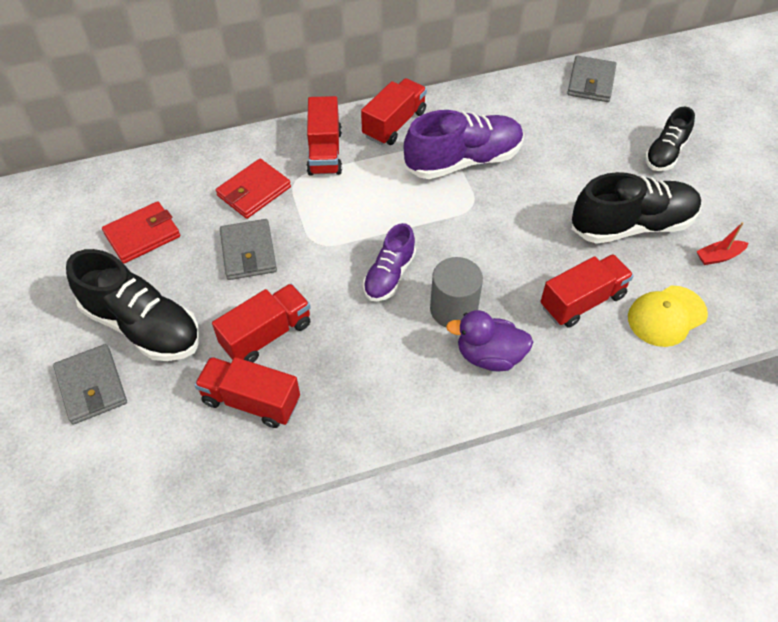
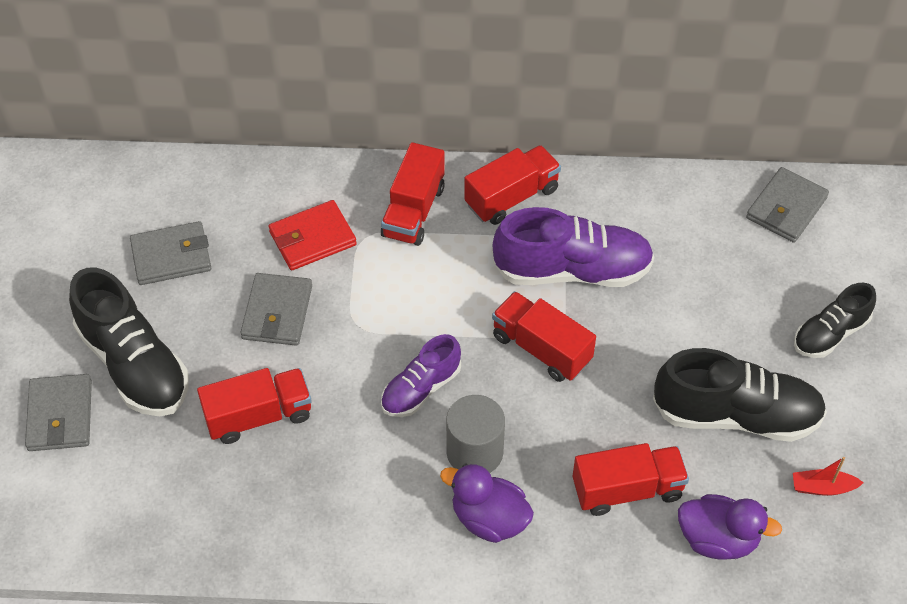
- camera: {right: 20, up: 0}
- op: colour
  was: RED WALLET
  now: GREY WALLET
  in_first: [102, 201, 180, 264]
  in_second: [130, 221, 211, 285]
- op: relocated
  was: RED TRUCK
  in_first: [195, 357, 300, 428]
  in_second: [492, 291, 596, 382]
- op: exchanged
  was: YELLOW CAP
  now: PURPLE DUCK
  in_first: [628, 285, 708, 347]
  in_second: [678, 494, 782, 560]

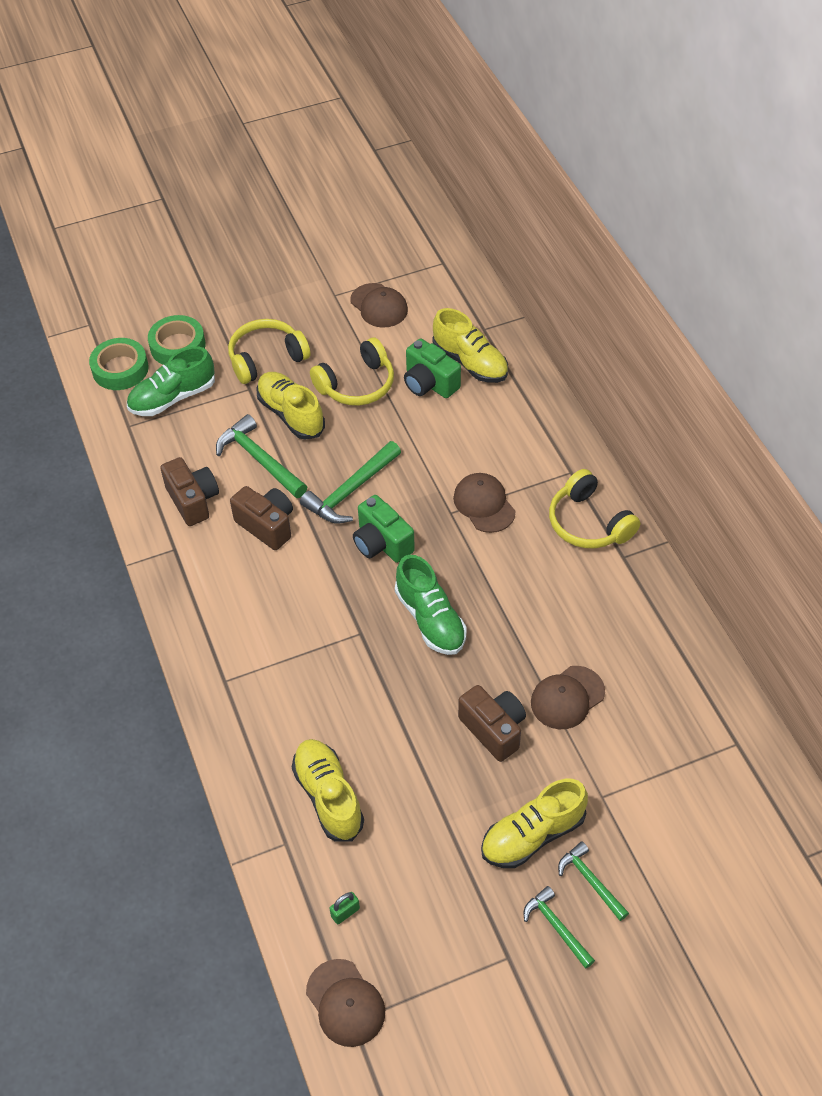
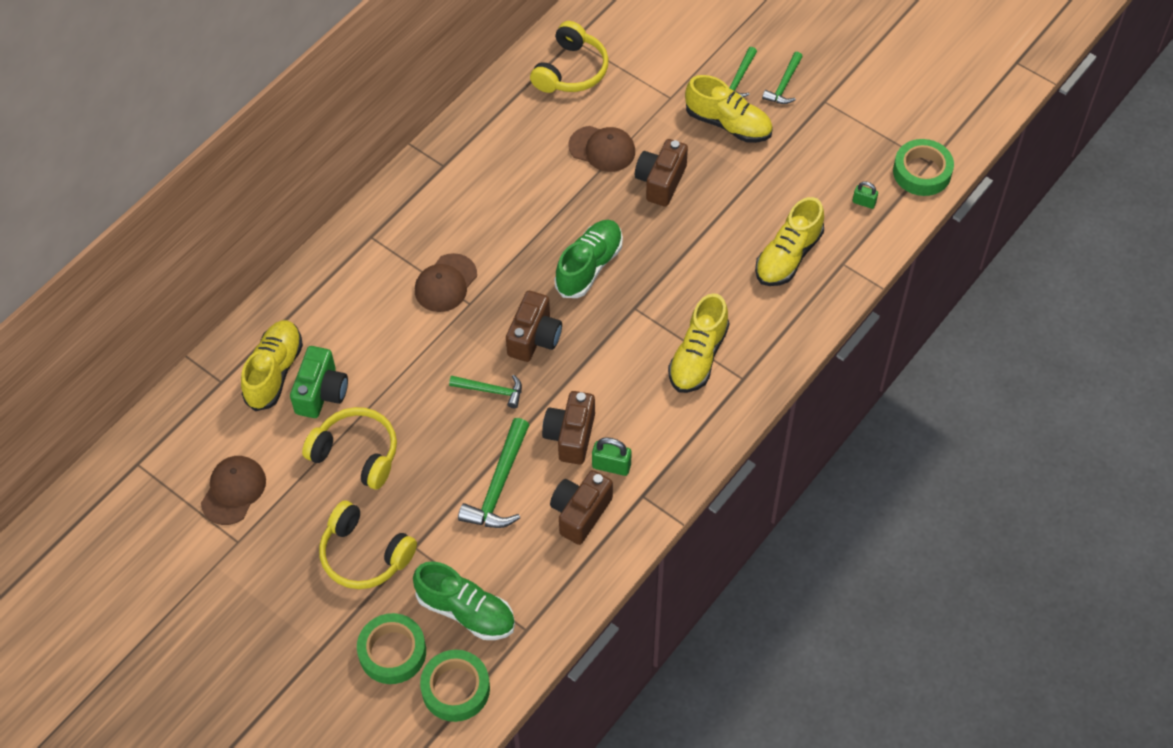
- camera: {right: -120, up: 5}
- op: relocated
  was: YELLOW SHOE
  in_first: [257, 372, 325, 439]
  in_second: [668, 293, 729, 393]
- op: size
  was: GREEN HAMMER
  in_first: [300, 441, 401, 524]
  in_second: [449, 375, 522, 408]
  ratio: 0.61
- op: exchanged
  was: BROWN CAP
  now: GREEN TAPE
  in_first: [306, 959, 385, 1047]
  in_second: [893, 139, 954, 196]
- op: colour
  was: GREEN CAMERA
  now: BROWN CAMERA
  in_first: [353, 495, 415, 563]
  in_second: [506, 291, 562, 362]
- op: relocated
  was: YELLOW HEADPHONES
  in_first: [549, 469, 640, 548]
  in_second: [530, 21, 608, 93]
- op: appeared
  now: GREEN PADLOCK
  in_second: [592, 437, 631, 476]

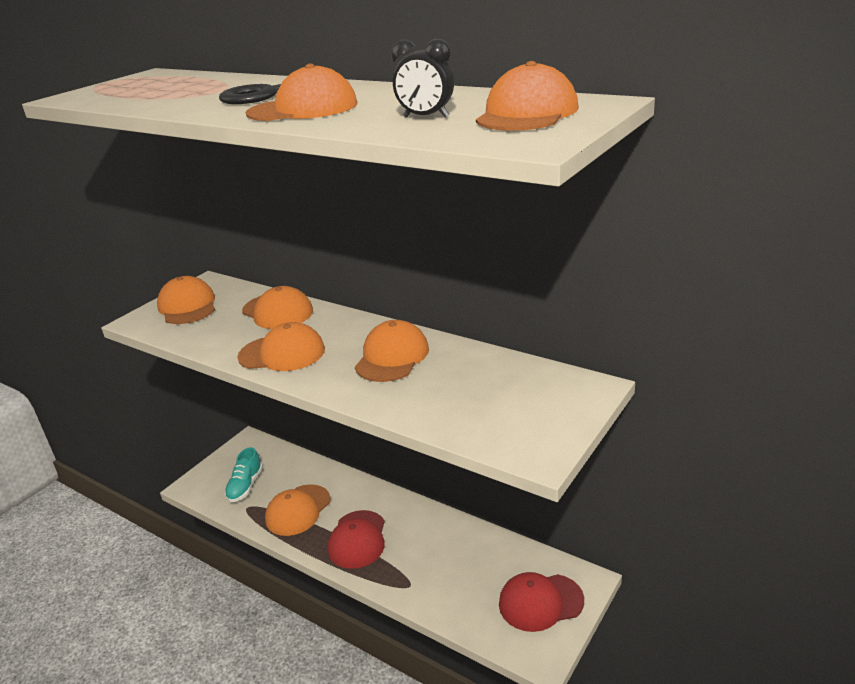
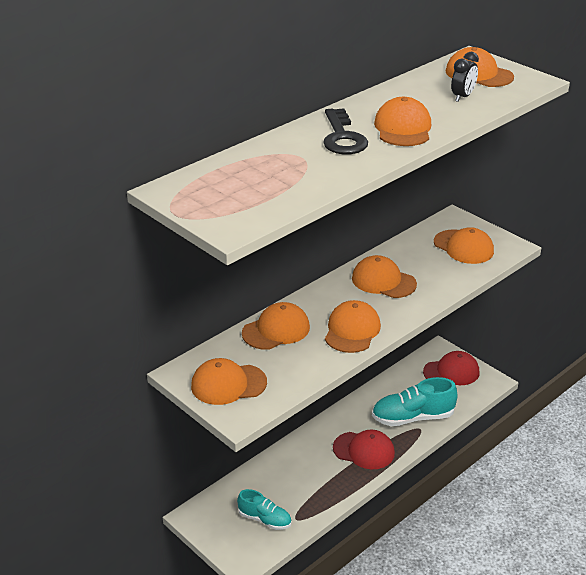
- camera: {right: -80, up: 5}
- op: relocated
  was: ORANGE CAP
  in_first: [265, 484, 331, 536]
  in_second: [434, 227, 494, 264]
- op: spun
  was: RED CAP
  in_first: [499, 572, 584, 632]
  in_second: [423, 351, 479, 385]
  clockwise: -105
- op: appeared
  now: TURQUOISE SHOE
  in_second: [372, 377, 458, 426]

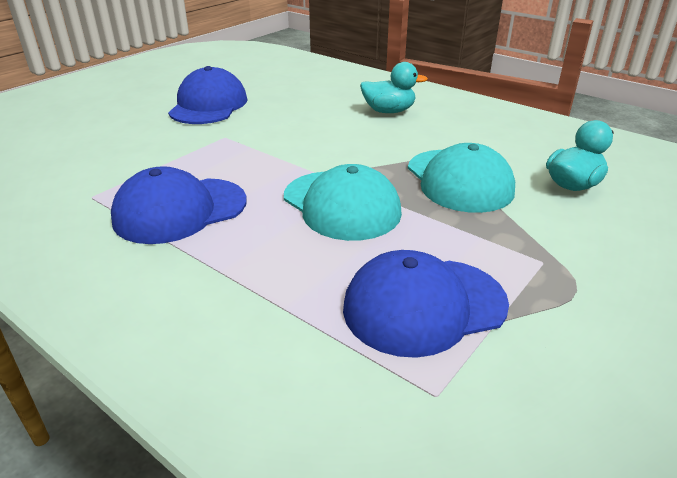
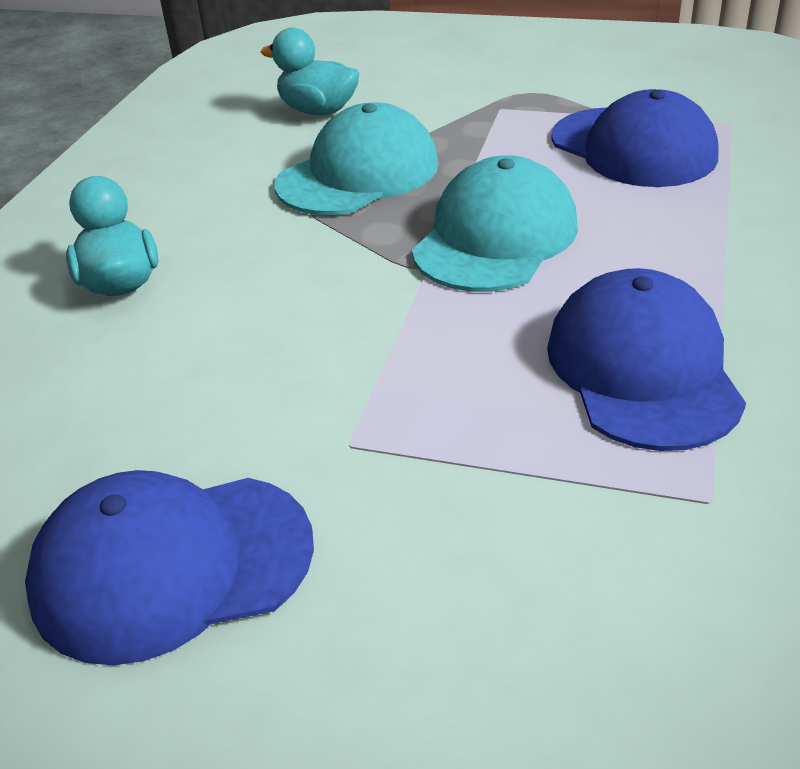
- camera: {right: -110, up: 5}
- op: spun
  was: BLUE CAP
  in_first: [111, 166, 247, 244]
  in_second: [547, 268, 746, 451]
  clockwise: -135

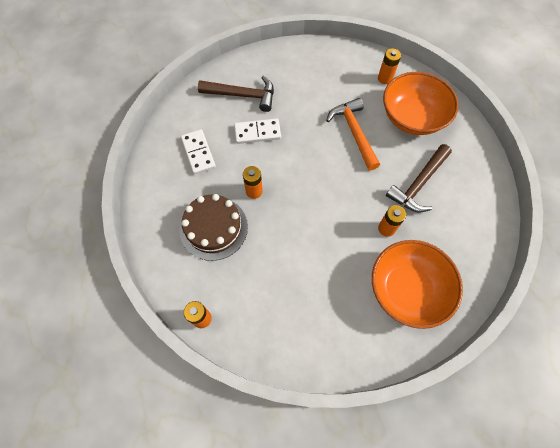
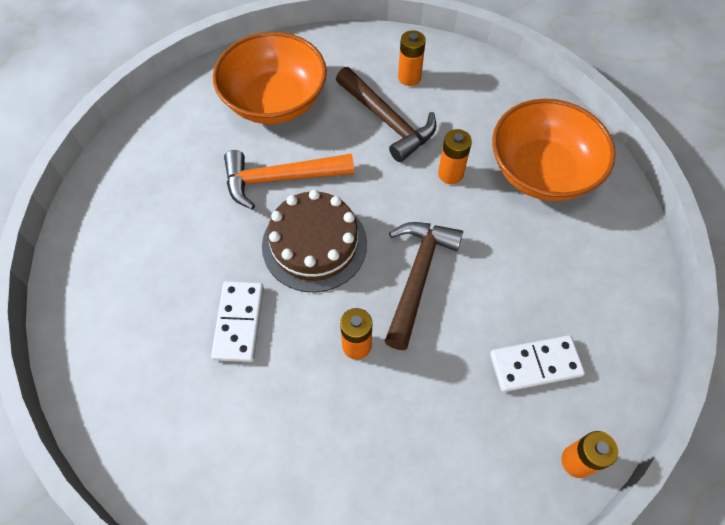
- camera: {right: -80, up: -5}
- op: relocated
  was: BROWN CAKE
  in_first: [180, 194, 248, 261]
  in_second: [262, 190, 367, 292]
- op: relocated
  was: WHITE DOMINO
  in_first: [181, 129, 216, 174]
  in_second: [490, 335, 585, 392]
- op: relocated
  was: BROWN HAMMER
  in_first: [198, 75, 274, 112]
  in_second: [384, 222, 463, 350]
- op: relocated
  was: ORANGE BATTERY
  in_first: [378, 48, 401, 84]
  in_second: [398, 30, 426, 86]

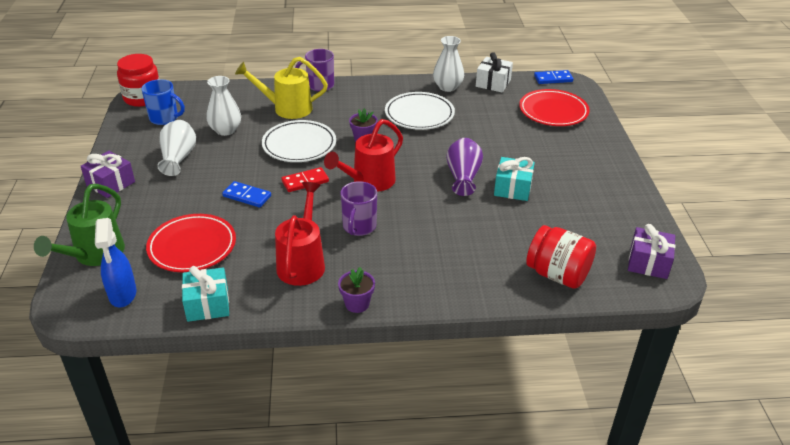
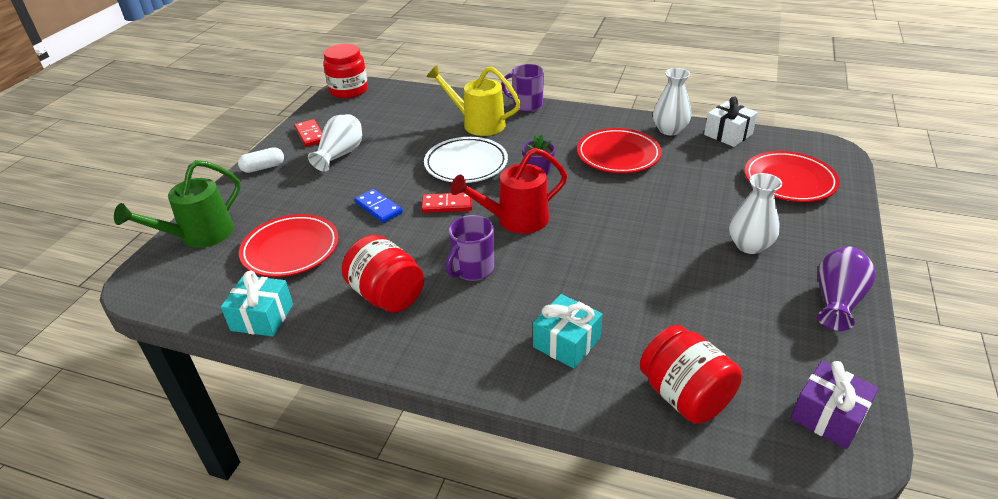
- camera: {right: 25, up: 0}
- op: exchanged
  was: PURPLE GIFT
  now: WHITE CAPSULE
  in_first: [81, 151, 135, 198]
  in_second: [238, 147, 284, 173]
- op: missing
  was: BLUE SPRAY BOTTLE
  in_first: [95, 218, 137, 307]
- op: missing
  was: BLUE MUG
  in_first: [141, 79, 185, 125]
- op: relocated
  was: WHITE VASE
  in_first: [206, 76, 241, 136]
  in_second: [729, 173, 782, 254]
- op: exchanged
  was: RED WATERING CAN
  now: RED JAR
  in_first: [275, 182, 325, 286]
  in_second: [342, 235, 424, 313]
- op: missing
  was: PURPLE FLOWER POT
  in_first: [338, 267, 375, 313]
- op: colour
  was: WHITE PLATE
  now: RED PLATE
  in_first: [385, 92, 455, 130]
  in_second: [577, 128, 662, 173]
- op: relocated
  was: PURPLE VASE
  in_first: [446, 138, 483, 196]
  in_second: [817, 246, 876, 331]
- op: relocated
  was: TURQUOISE GIFT
  in_first: [494, 157, 535, 201]
  in_second: [533, 294, 602, 369]
- op: missing
  was: BLUE DOMINO
  in_first: [534, 70, 573, 84]
- op: appeared
  now: RED DOMINO
  in_second: [295, 119, 322, 147]

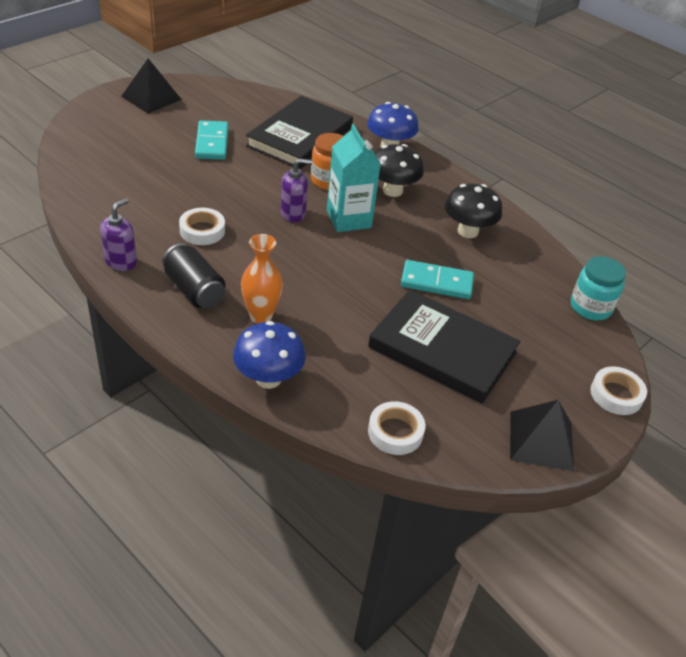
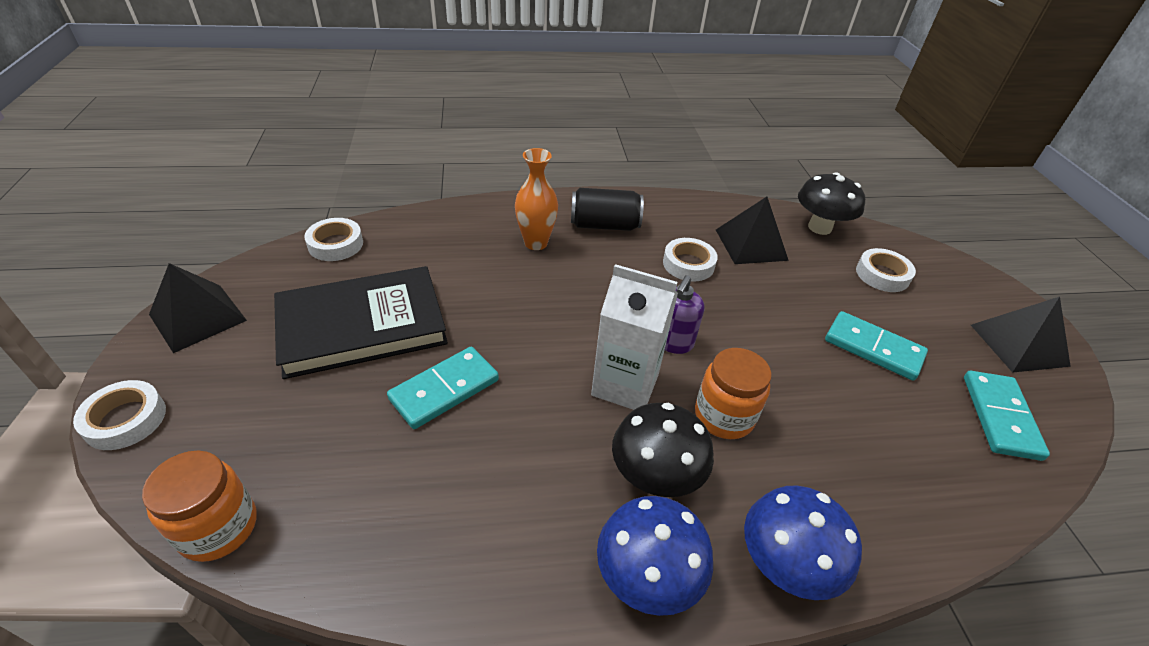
- camera: {right: 130, up: 0}
- op: missing
  was: PURPLE SOAP DISPENSER
  in_first: [100, 198, 137, 271]
- op: relocated
  was: BLUE MUSHROOM
  in_first: [233, 321, 306, 389]
  in_second: [597, 496, 713, 616]
- op: missing
  was: BLACK BOOK
  in_first: [246, 96, 353, 169]
- op: colour
  was: TURQUOISE CARTON
  now: WHITE CARTON
  in_first: [327, 124, 381, 232]
  in_second: [591, 264, 678, 410]
- op: relocated
  was: BLACK MUSHROOM
  in_first: [445, 184, 502, 238]
  in_second: [798, 172, 865, 235]
- op: colour
  was: TURQUOISE JAR
  now: ORANGE JAR
  in_first: [571, 256, 626, 320]
  in_second: [142, 451, 257, 562]
- op: appeared
  now: BLACK PYRAMID
  in_second: [716, 197, 789, 264]
- op: appeared
  now: WHITE TAPE
  in_second: [856, 248, 916, 292]
- op: appeared
  now: TURQUOISE DOMINO
  in_second: [964, 371, 1050, 461]

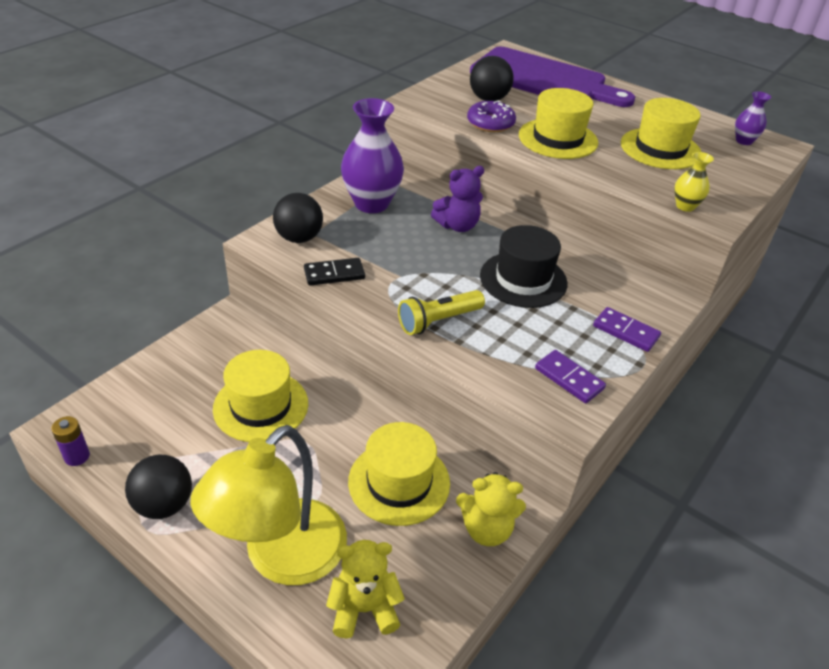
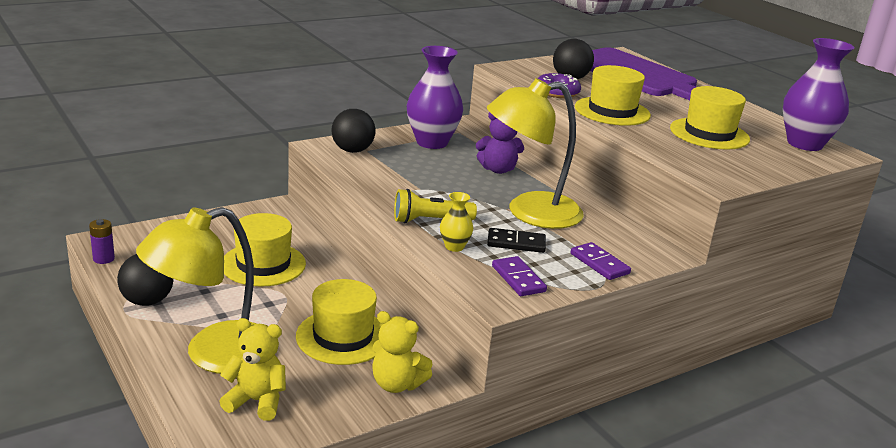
- camera: {right: 20, up: -15}
- op: relocated
  was: BLACK DOMINO
  in_first: [304, 258, 365, 285]
  in_second: [487, 228, 546, 253]
- op: exchanged
  was: BLACK HAT
  now: YELLOW LAMP
  in_first: [480, 225, 568, 308]
  in_second: [487, 78, 584, 229]
- op: relocated
  was: YELLOW VASE
  in_first: [674, 152, 714, 212]
  in_second: [440, 192, 473, 252]
- op: size
  was: PURPLE VASE
  in_first: [735, 91, 771, 145]
  in_second: [783, 38, 854, 151]
  ratio: 2.1

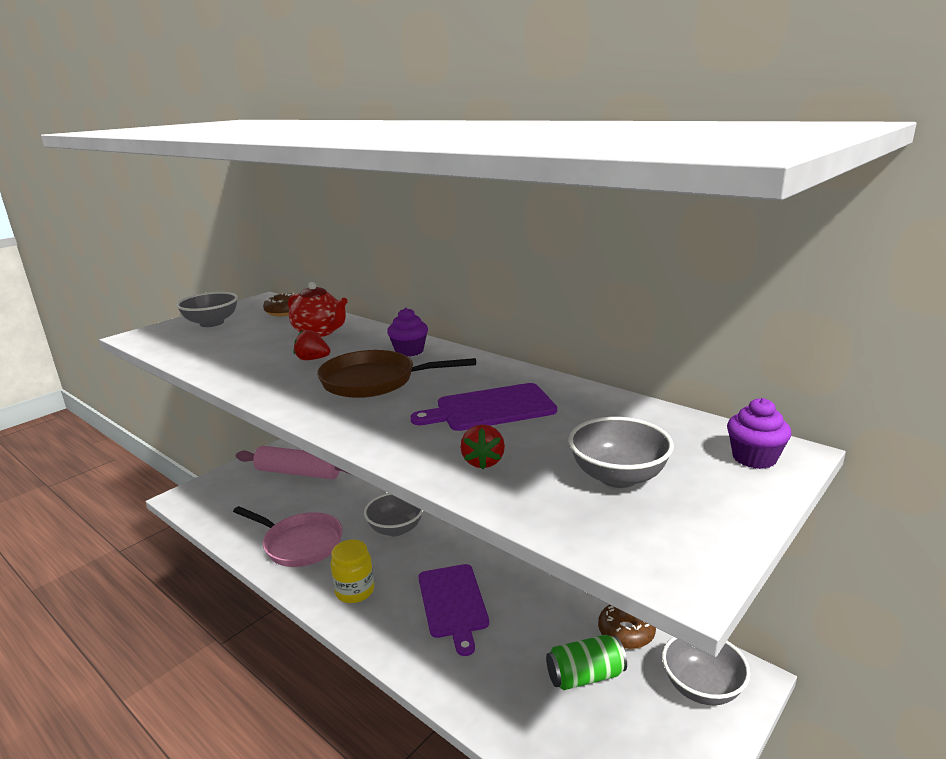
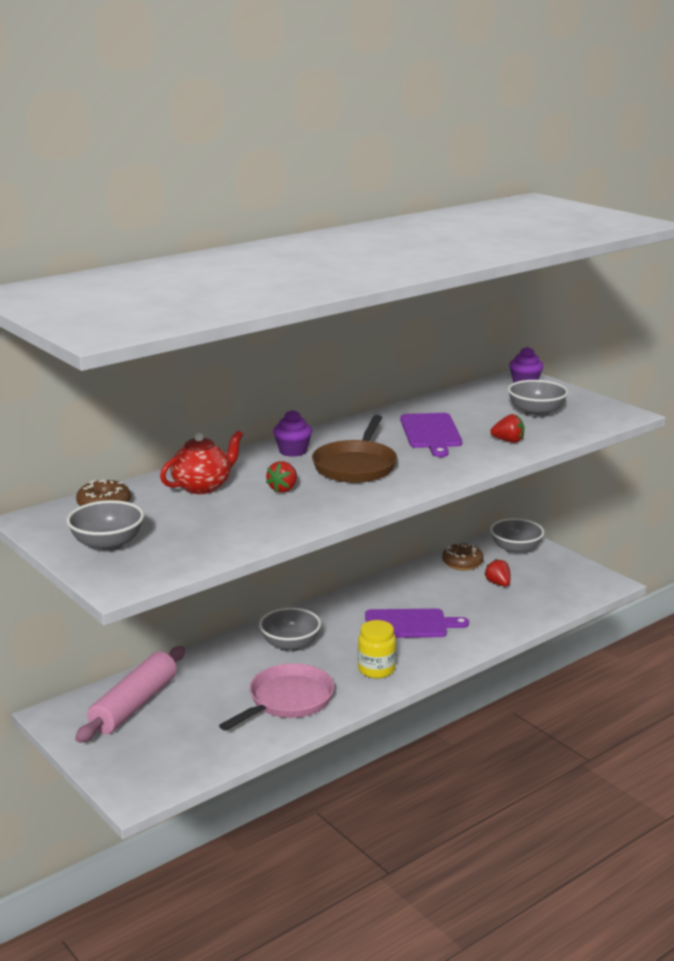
- camera: {right: -80, up: 0}
- op: exchanged
  was: GREEN CAN
  now: RED STRAWBERRY
  in_first: [546, 635, 627, 690]
  in_second: [484, 559, 511, 586]

